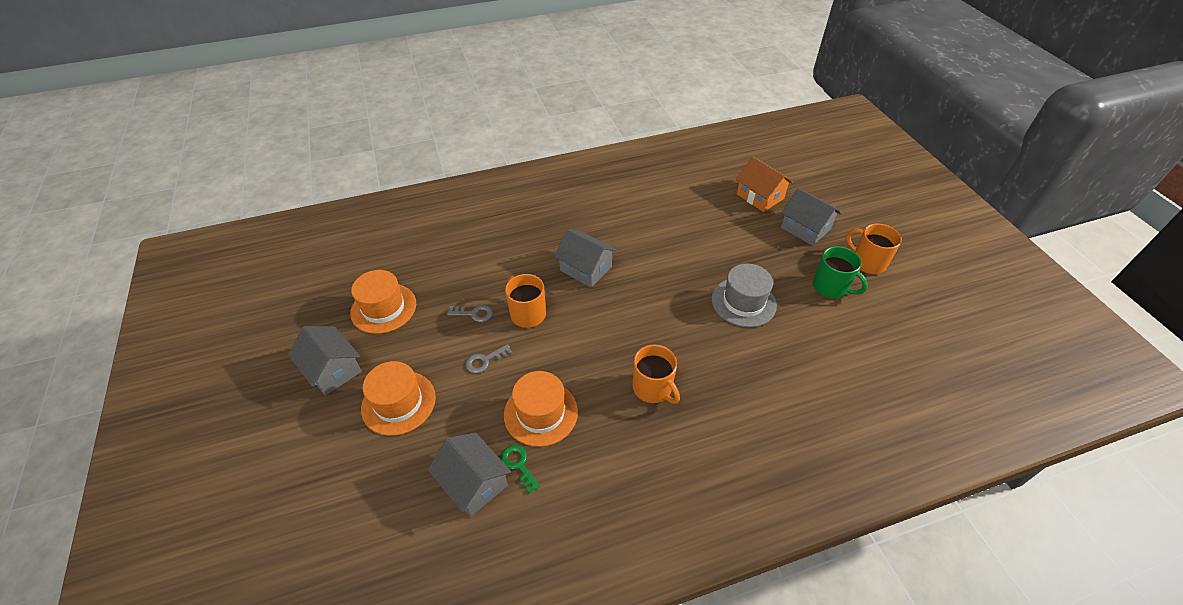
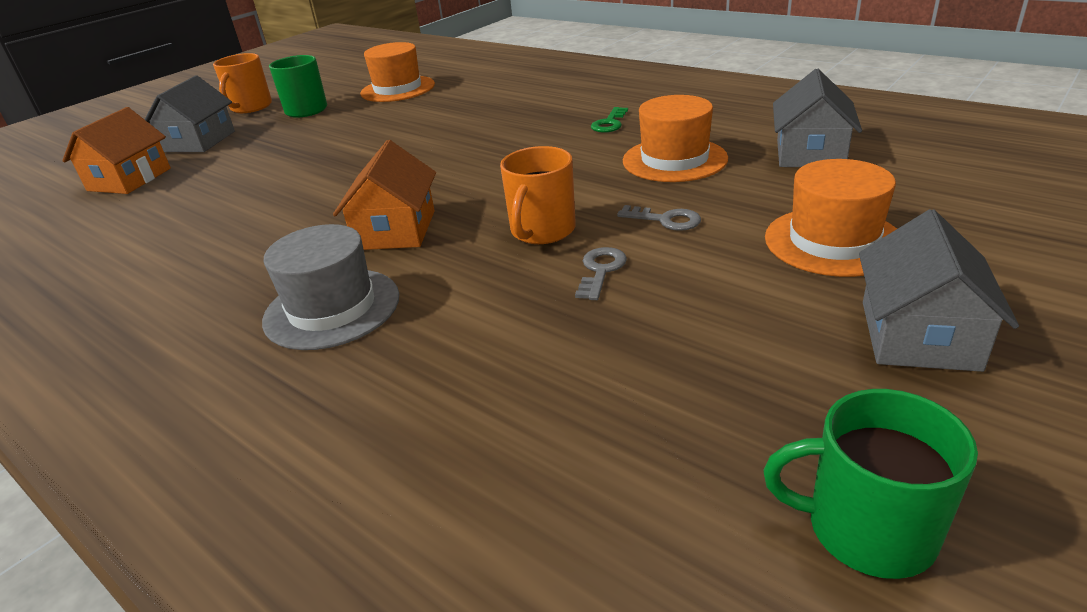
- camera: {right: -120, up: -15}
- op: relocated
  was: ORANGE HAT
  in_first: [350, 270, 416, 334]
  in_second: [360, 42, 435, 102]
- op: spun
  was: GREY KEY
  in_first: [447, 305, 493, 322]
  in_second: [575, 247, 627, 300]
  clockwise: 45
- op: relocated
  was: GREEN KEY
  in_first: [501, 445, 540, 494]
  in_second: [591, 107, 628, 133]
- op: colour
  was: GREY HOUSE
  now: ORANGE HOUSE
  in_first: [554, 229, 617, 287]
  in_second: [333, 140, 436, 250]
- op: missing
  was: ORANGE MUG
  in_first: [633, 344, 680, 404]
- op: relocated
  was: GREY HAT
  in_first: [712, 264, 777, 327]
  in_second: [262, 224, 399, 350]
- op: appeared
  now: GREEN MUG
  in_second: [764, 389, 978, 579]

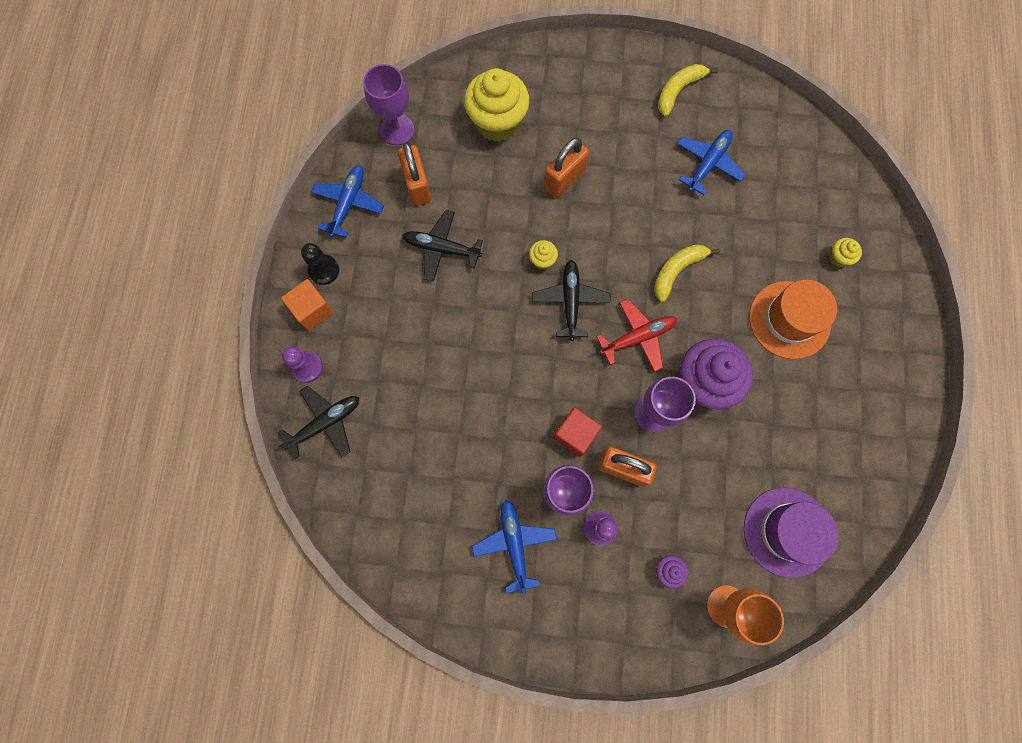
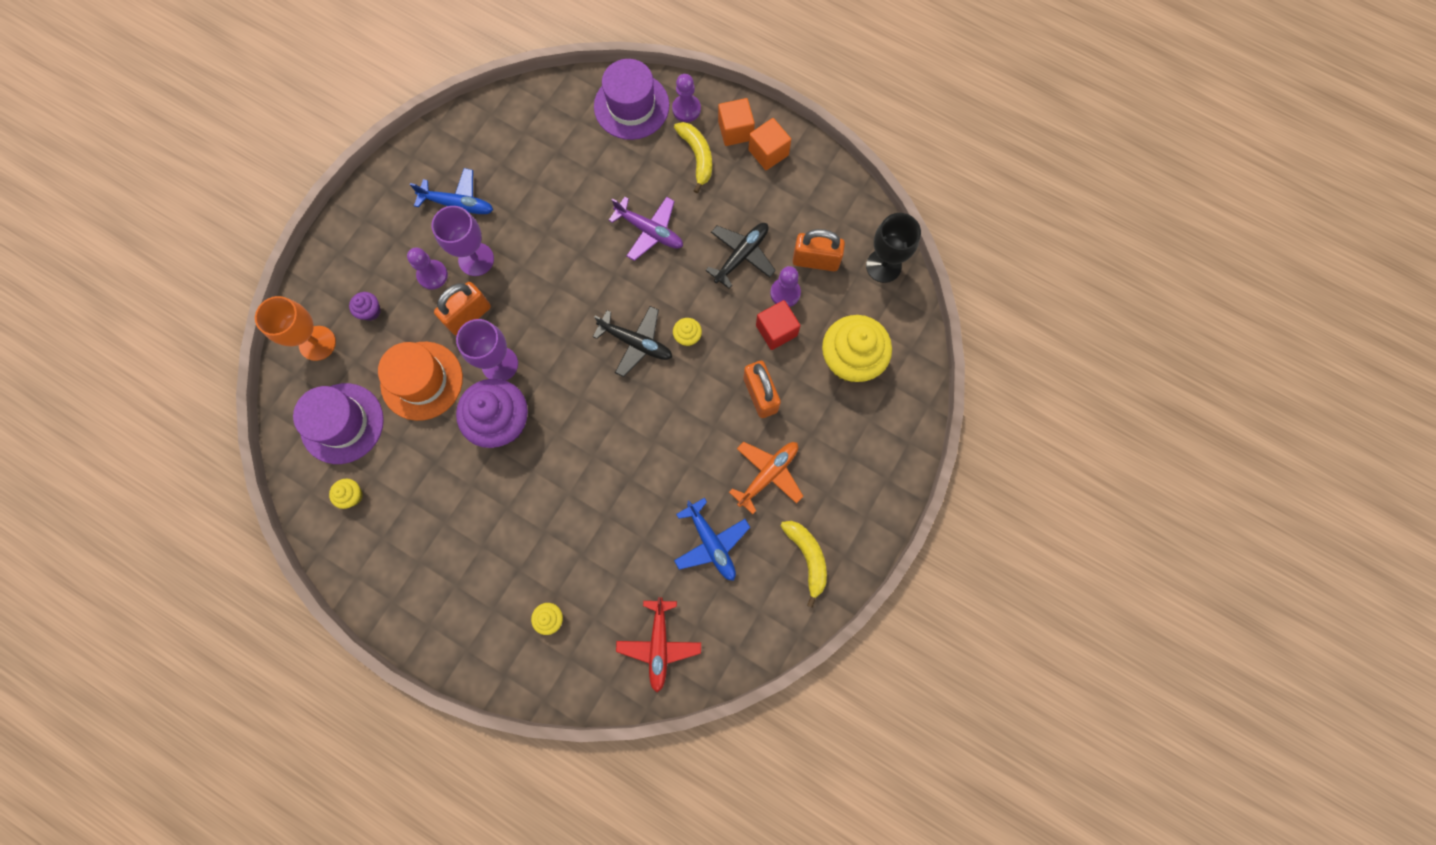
- camera: {right: 115, up: 0}
- op: exchanged
  was: BLACK PLANE
  now: PURPLE HAT
  in_first: [277, 386, 360, 459]
  in_second: [594, 59, 669, 140]
- op: exchanged
  was: BLACK PAWN
  now: ORANGE CUBE
  in_first: [301, 243, 339, 285]
  in_second: [748, 118, 791, 170]
- op: missing
  was: BLUE PLANE
  in_first: [311, 165, 384, 238]
- op: colour
  was: PURPLE GOBLET
  now: BLACK GOBLET
  in_first: [363, 64, 414, 145]
  in_second: [866, 213, 921, 283]
- op: relocated
  was: RED CUBE
  in_first: [554, 407, 602, 457]
  in_second: [756, 300, 800, 350]
- op: relocated
  was: RED PLANE
  in_first: [597, 299, 677, 372]
  in_second: [616, 597, 701, 692]
- op: relocated
  was: YELLOW BANANA
  in_first: [654, 244, 720, 302]
  in_second: [674, 122, 712, 193]
- op: relocated
  was: ORANGE HAT
  in_first: [749, 280, 837, 359]
  in_second: [378, 342, 463, 421]
- op: appeared
  now: YELLOW CUPCAKE
  in_second: [329, 479, 363, 509]
- op: appeared
  now: PURPLE PLANE
  in_second: [609, 197, 683, 261]
- op: appeared
  now: ORANGE PLANE
  in_second: [729, 442, 803, 514]
- op: appeared
  now: PURPLE PAWN
  in_second: [770, 266, 801, 307]

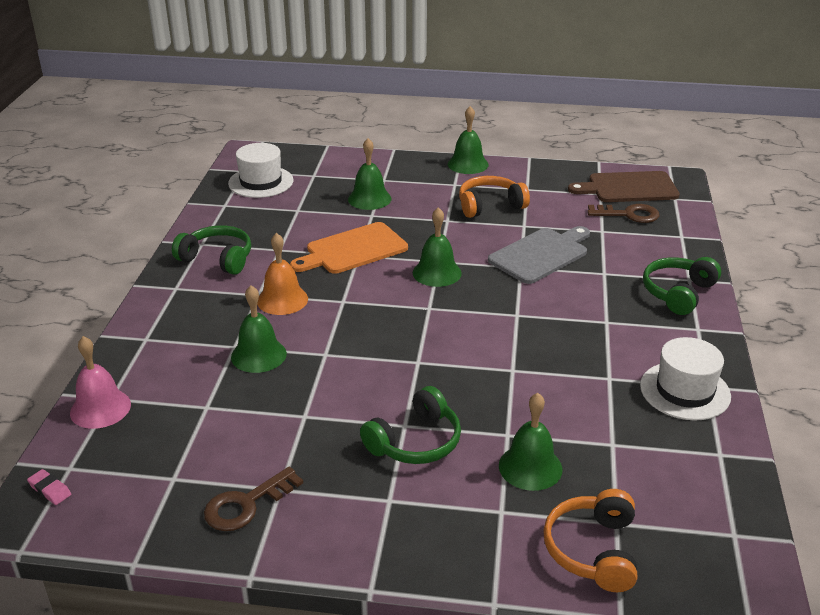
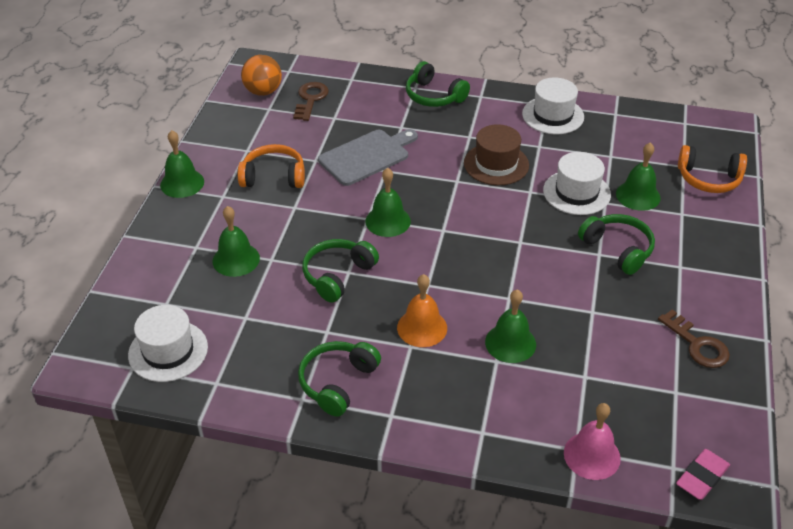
- camera: {right: -85, up: 10}
- op: size
  was: PINK ERASER
  in_first: [27, 469, 71, 505]
  in_second: [676, 449, 730, 500]
  ratio: 1.61
- op: exchanged
  was: ORANGE CUTTING BOARD
  now: GREEN HEADPHONES
  in_first: [290, 222, 408, 274]
  in_second: [302, 239, 379, 303]
- op: spun
  was: ORANGE HEADPHONES
  in_first: [459, 176, 530, 218]
  in_second: [238, 144, 305, 188]
  clockwise: 105
- op: spun
  was: GREY CUTTING BOARD
  in_first: [488, 226, 590, 284]
  in_second: [318, 129, 418, 186]
  clockwise: 90
- op: exchanged
  was: BROWN CUTTING BOARD
  now: ORANGE BALL
  in_first: [568, 171, 680, 202]
  in_second: [241, 55, 282, 96]
- op: appeared
  now: BROWN HAT
  in_second: [464, 124, 529, 185]
- op: appeared
  now: WHITE HAT
  in_second: [543, 152, 611, 215]

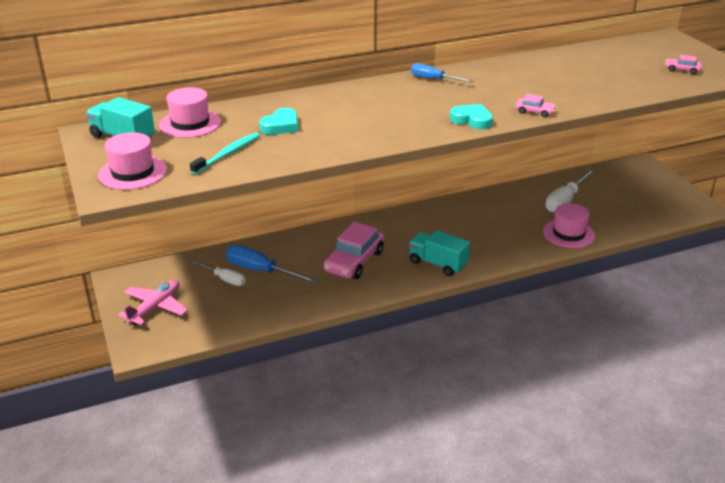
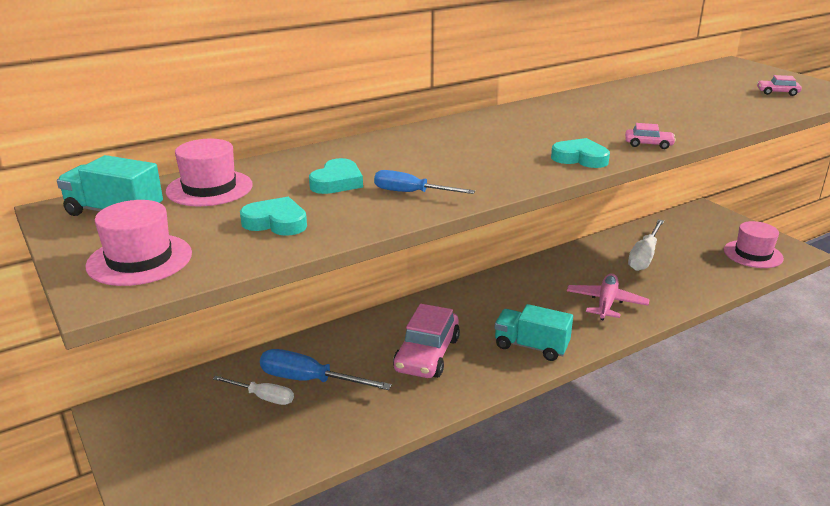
- camera: {right: -10, up: -5}
- op: relocated
  was: PINK PLANE
  in_first: [118, 280, 188, 325]
  in_second: [567, 273, 650, 320]
- op: exchanged
  was: TURQUOISE TOOTHBRUSH
  now: TURQUOISE HEART
  in_first: [190, 132, 260, 174]
  in_second: [240, 197, 307, 236]
- op: relocated
  was: BLUE SCREWDRIVER
  in_first: [411, 63, 474, 82]
  in_second: [374, 170, 475, 194]
- op: relocated
  was: PINK HAT
  in_first: [543, 203, 595, 248]
  in_second: [724, 221, 784, 268]

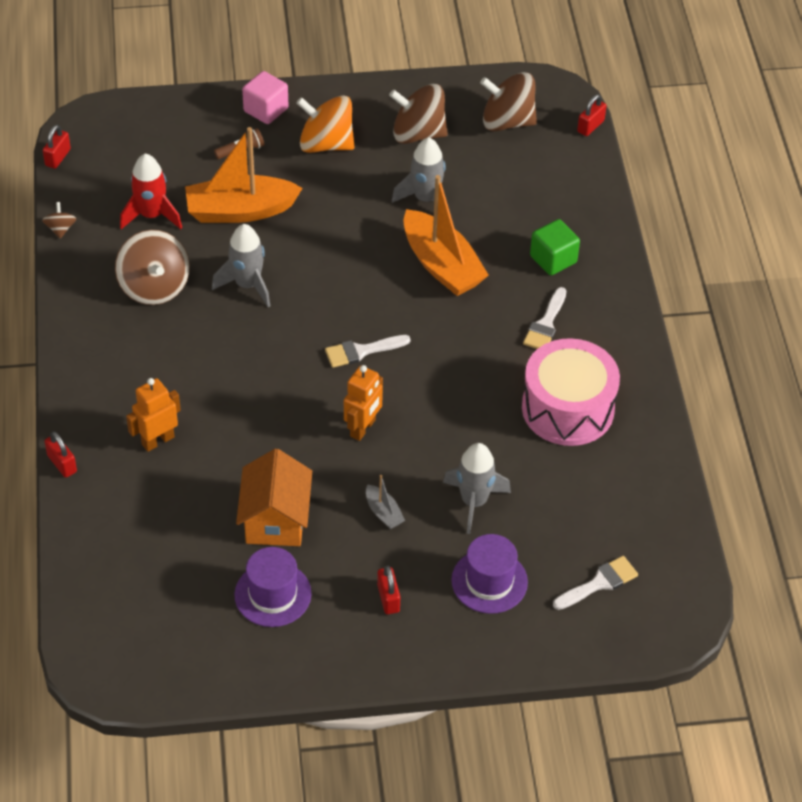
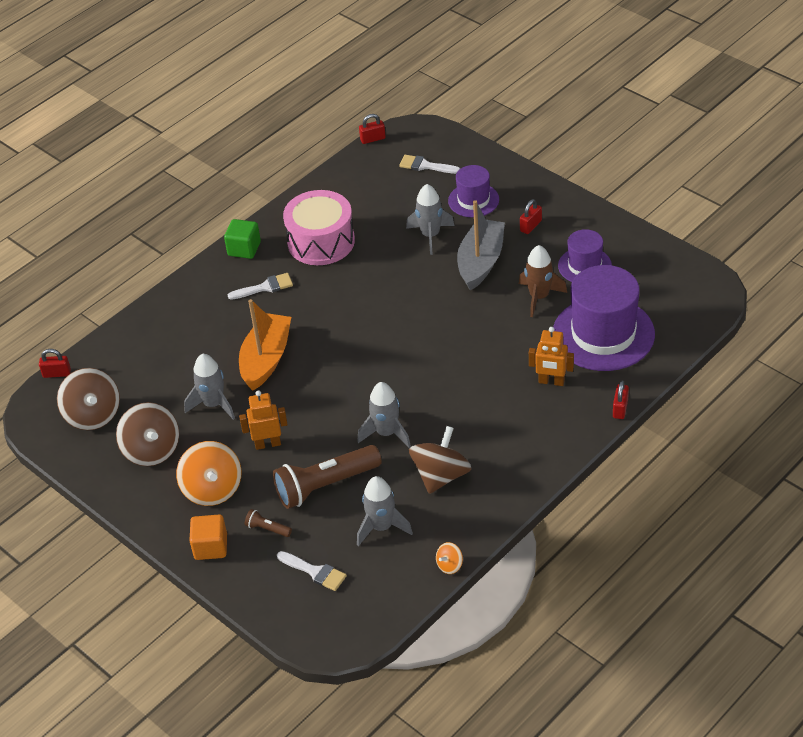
- camera: {right: -125, up: -5}
- op: colour
  was: BROWN SPINNING TOP
  now: ORANGE SPINNING TOP
  in_first: [42, 202, 76, 239]
  in_second: [436, 542, 463, 574]
- op: relocated
  was: RED PADLOCK
  in_first: [43, 125, 71, 169]
  in_second: [359, 114, 386, 144]
- op: colour
  was: RED ROCKET
  now: GREY ROCKET
  in_first: [120, 153, 182, 229]
  in_second: [357, 476, 413, 546]
- op: exchanged
  was: ORANGE BOAT
  now: BROWN FLASHLIGHT
  in_first: [185, 127, 303, 223]
  in_second: [273, 445, 382, 509]
- op: exchanged
  was: ORANGE HOUSE
  now: BROWN ROCKET
  in_first: [236, 448, 312, 546]
  in_second: [519, 245, 567, 317]
- op: colour
  was: PINK CUBE
  now: ORANGE CUBE
  in_first: [242, 71, 289, 124]
  in_second: [189, 515, 227, 560]
- op: relocated
  was: WHITE BRUSH
  in_first: [325, 335, 410, 368]
  in_second: [277, 551, 347, 591]
- op: relocated
  was: ORANGE ROBOT
  in_first: [344, 365, 383, 441]
  in_second: [239, 390, 288, 450]
- op: size
  was: GREY BOAT
  in_first: [366, 475, 405, 529]
  in_second: [457, 200, 505, 290]
  ratio: 2.27
- op: relocated
  was: GREEN CUBE
  in_first: [530, 219, 580, 275]
  in_second: [224, 219, 261, 259]
- op: appeared
  now: PURPLE HAT
  in_second: [553, 265, 655, 371]

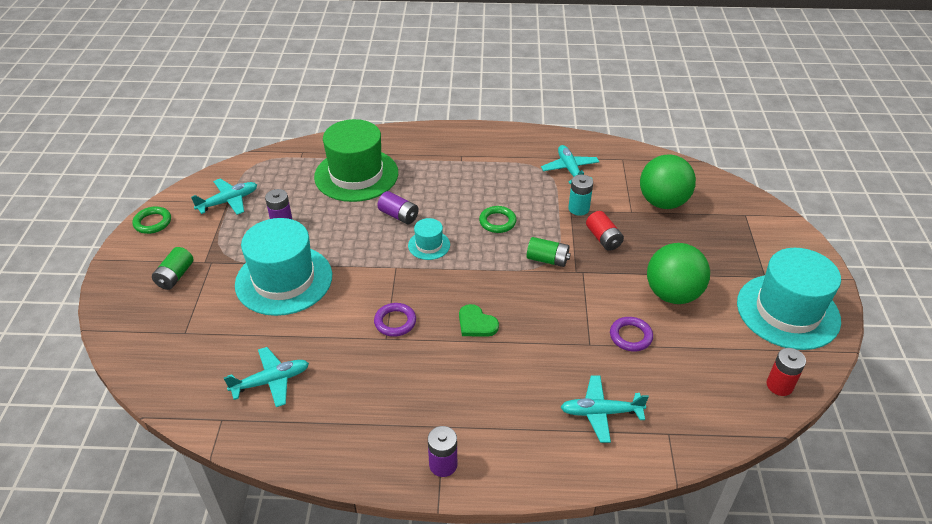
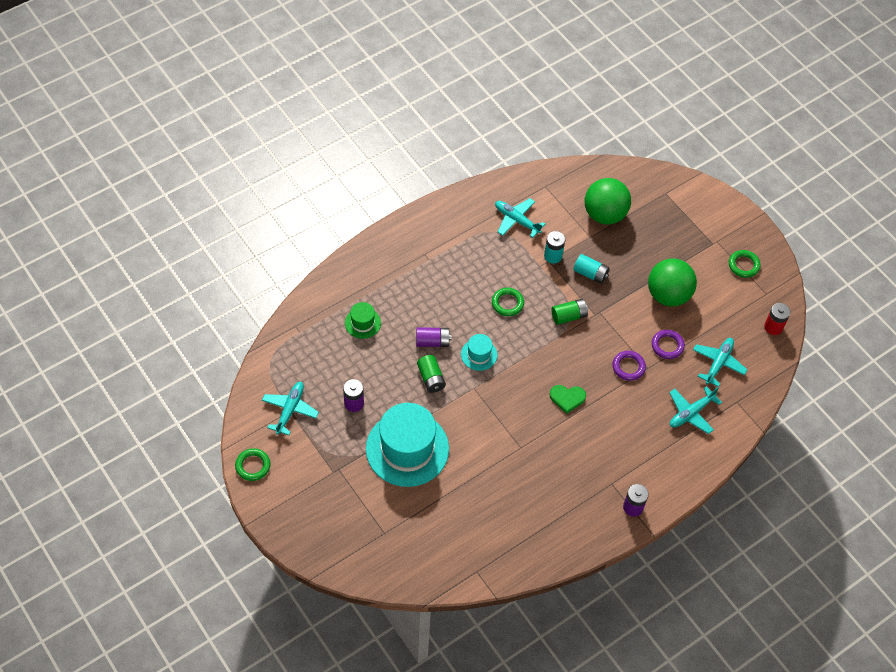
- camera: {right: -40, up: 15}
- op: relocated
  was: GREEN BATTERY
  in_first: [152, 247, 194, 290]
  in_second: [417, 355, 446, 393]
- op: relocated
  was: TURQUOISE PLANE
  in_first: [224, 347, 309, 407]
  in_second: [693, 338, 748, 387]
- op: size
  was: GREEN HAT
  in_first: [314, 119, 398, 202]
  in_second: [345, 302, 381, 339]
  ratio: 0.46
- op: relocated
  was: PURPLE RING
  in_first: [374, 303, 416, 337]
  in_second: [612, 351, 646, 381]
- op: colour
  was: RED BATTERY
  now: TURQUOISE BATTERY
  in_first: [586, 211, 624, 251]
  in_second: [573, 254, 610, 284]
- op: exchanged
  was: TURQUOISE HAT
  now: GREEN RING
  in_first: [737, 248, 841, 350]
  in_second: [729, 250, 761, 278]

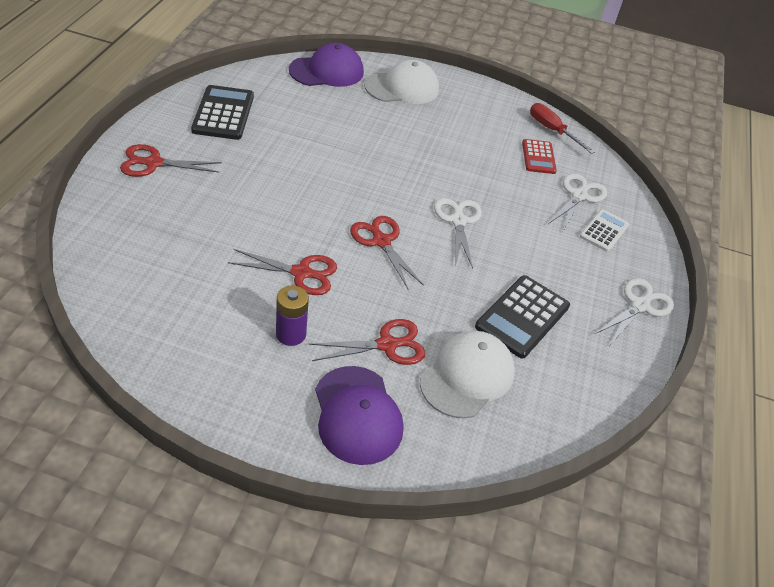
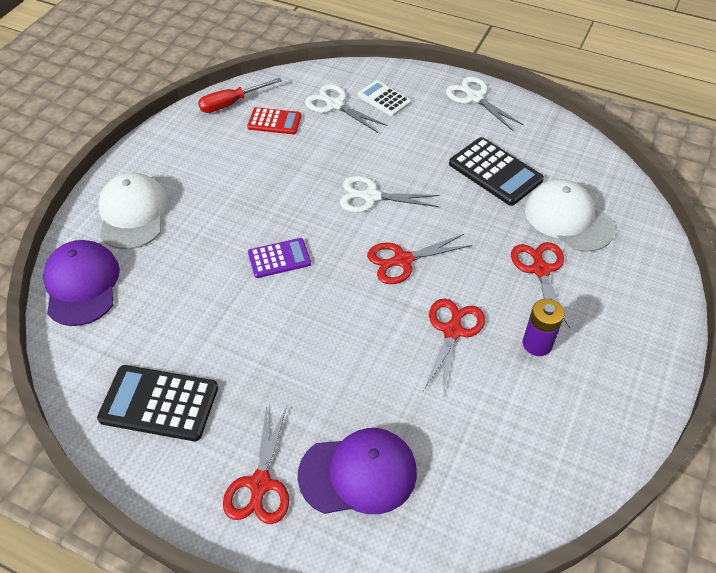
- camera: {right: -75, up: 5}
- op: relocated
  was: PURPLE CAP
  in_first: [315, 366, 403, 465]
  in_second: [298, 428, 417, 514]
- op: appeared
  now: PURPLE CALCULATOR
  in_second: [248, 238, 311, 278]

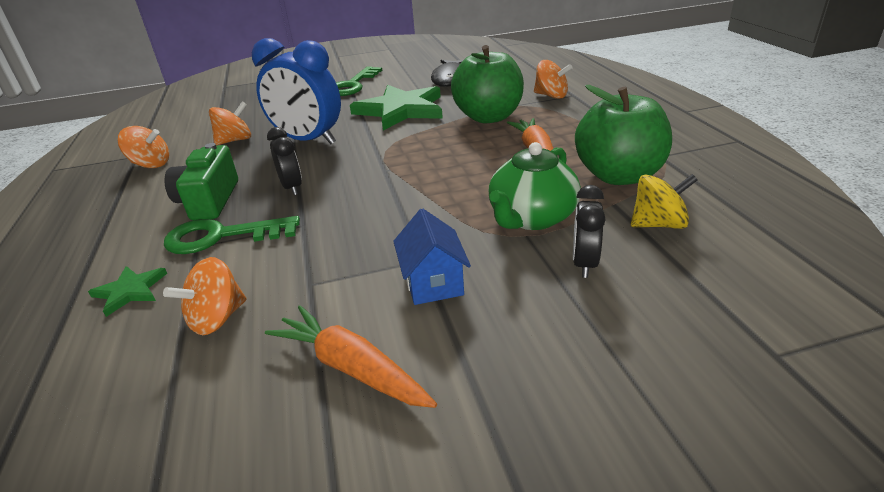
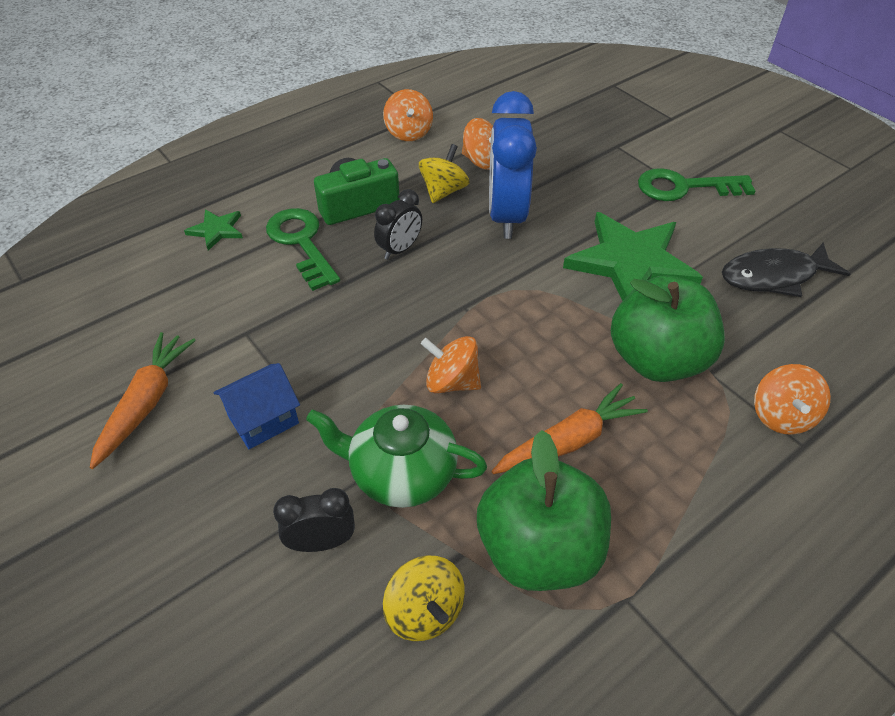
- camera: {right: 65, up: 15}
- op: relocated
  was: ORANGE SPINNING TOP
  in_first: [163, 257, 246, 335]
  in_second: [421, 336, 481, 393]
- op: appeared
  now: YELLOW SPINNING TOP
  in_second: [419, 144, 470, 203]

